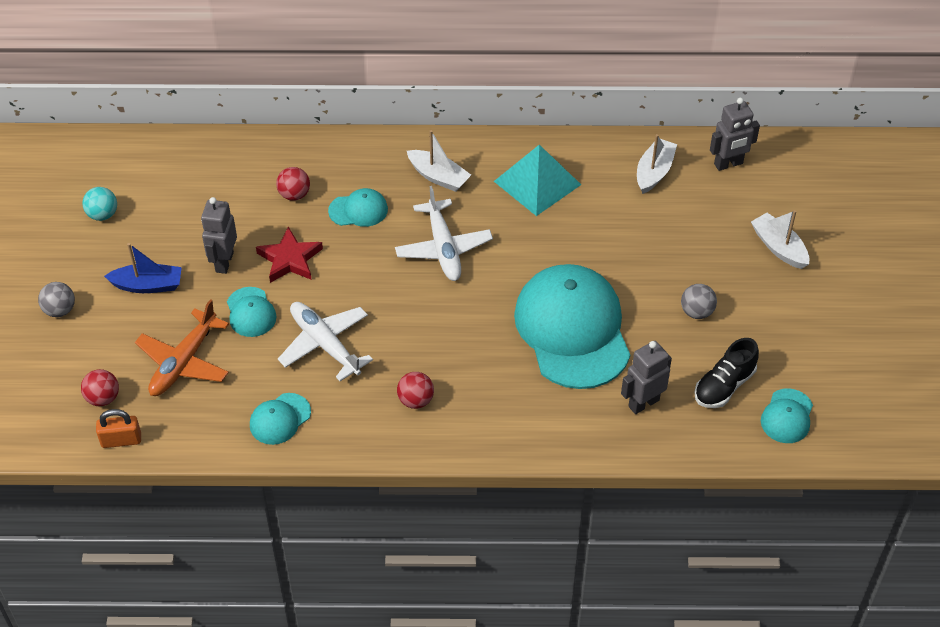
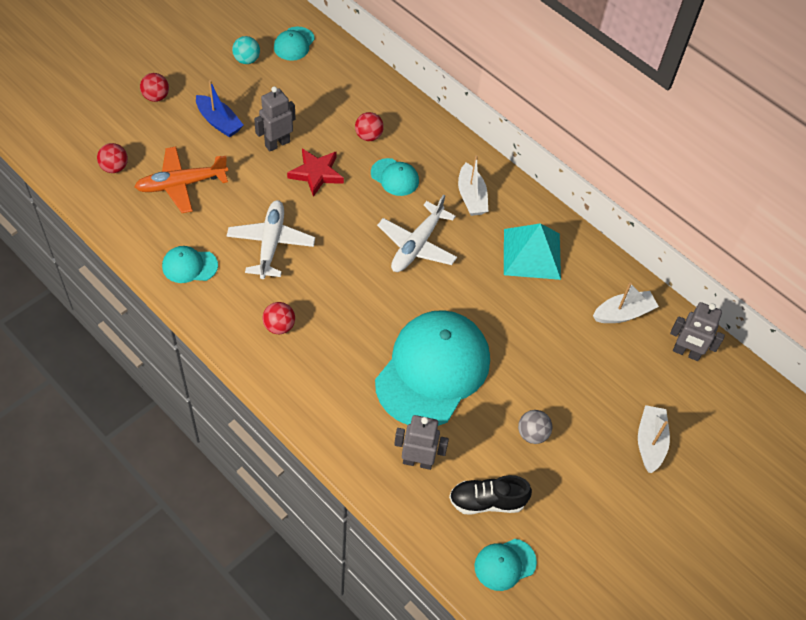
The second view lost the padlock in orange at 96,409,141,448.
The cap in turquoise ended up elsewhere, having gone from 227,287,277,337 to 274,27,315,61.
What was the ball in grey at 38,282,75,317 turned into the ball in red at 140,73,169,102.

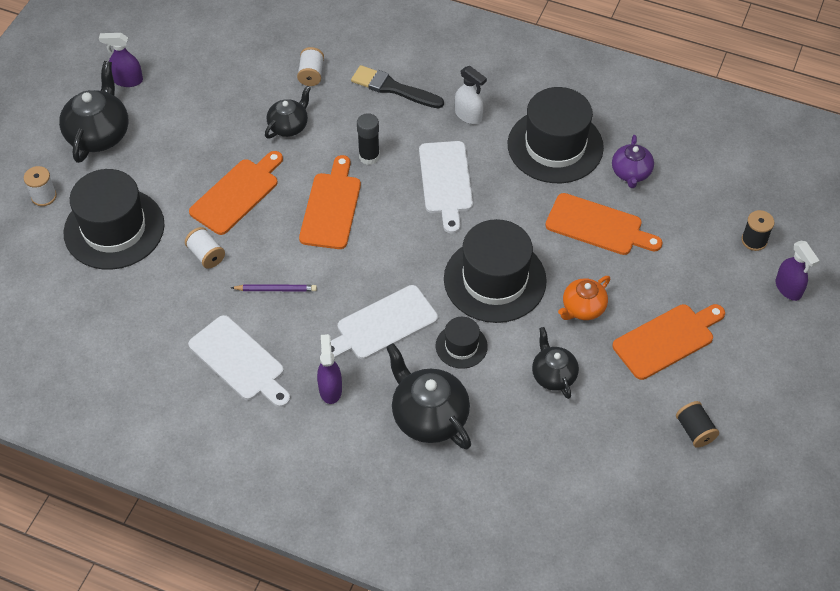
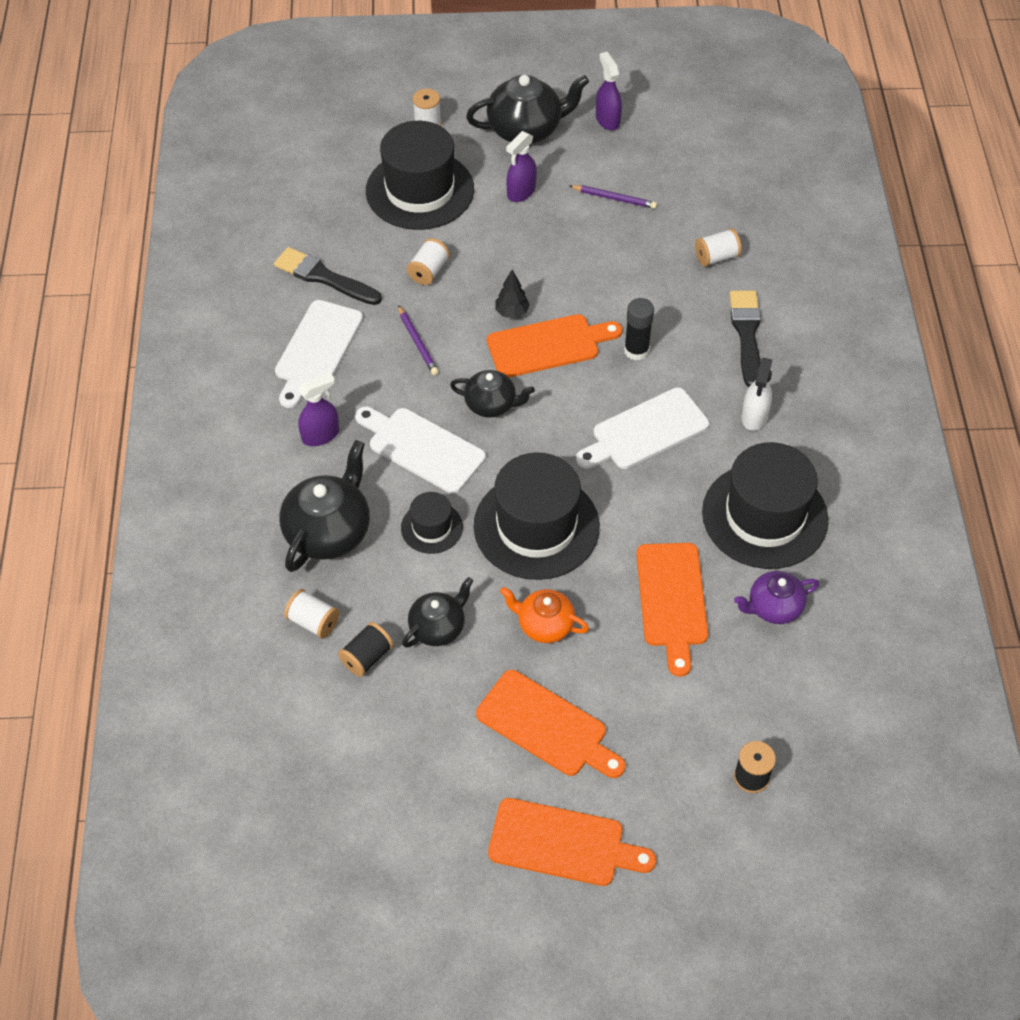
The second view gained the brush in black at 274,247,382,305.
The second view gained the spool in white at 284,589,340,639.
The second view gained the tree in black at 495,270,530,318.
The second view gained the pencil in purple at 570,185,657,209.
The cutting board in orange ended up elsewhere, having gone from 189,151,283,235 to 488,798,656,886.
The teapot in black ended up elsewhere, having gone from 265,86,311,139 to 450,370,535,418.
The spool in black ended up elsewhere, having gone from 676,401,719,448 to 338,622,394,677.
The spray bottle in purple ended up elsewhere, having gone from 776,241,820,301 to 506,131,537,202.

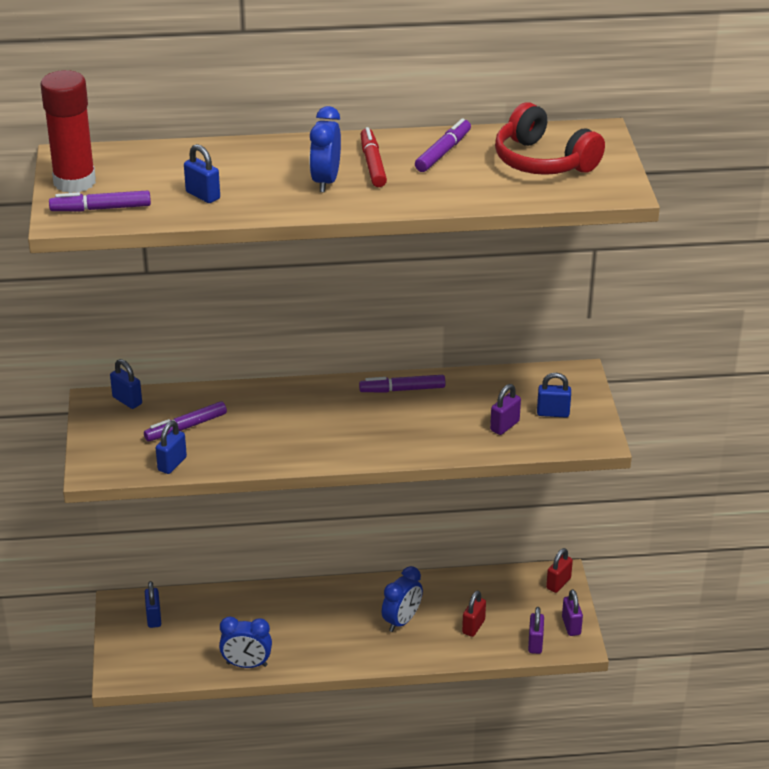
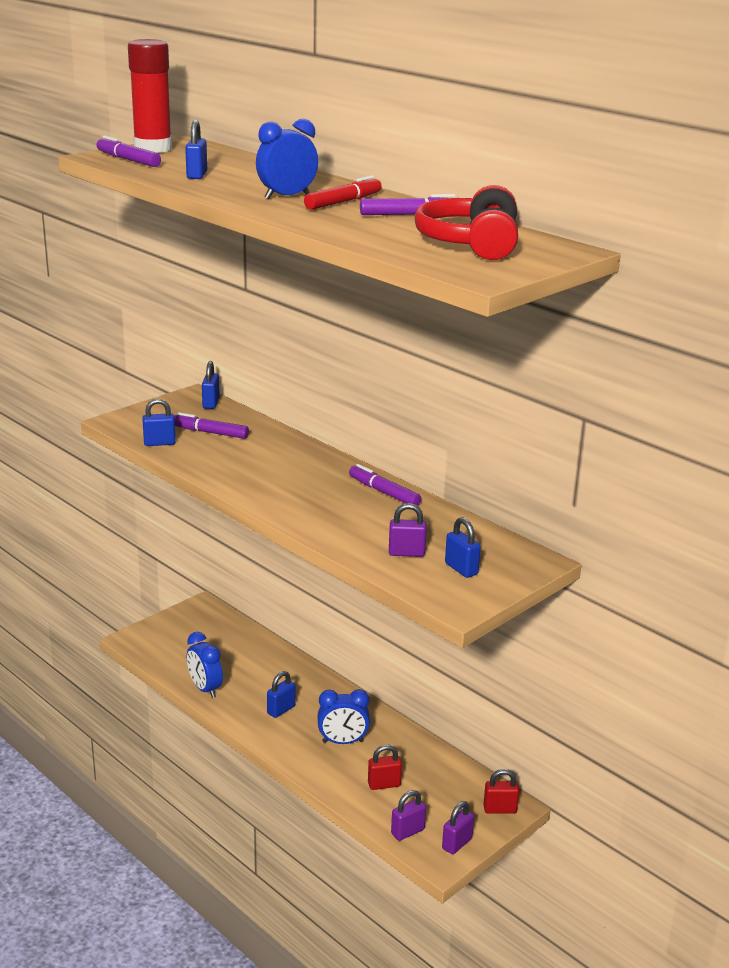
The padlock in blue ended up elsewhere, having gone from 145,581,161,628 to 267,671,295,718.

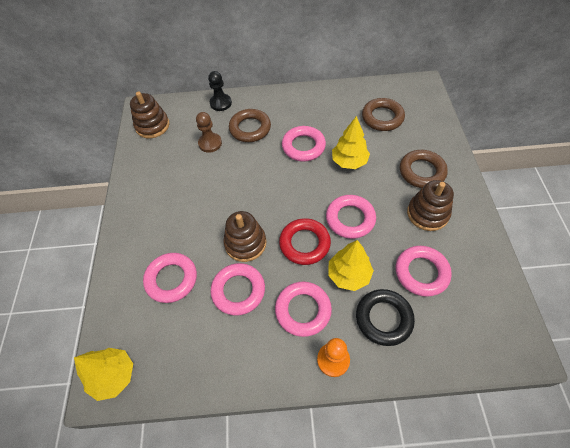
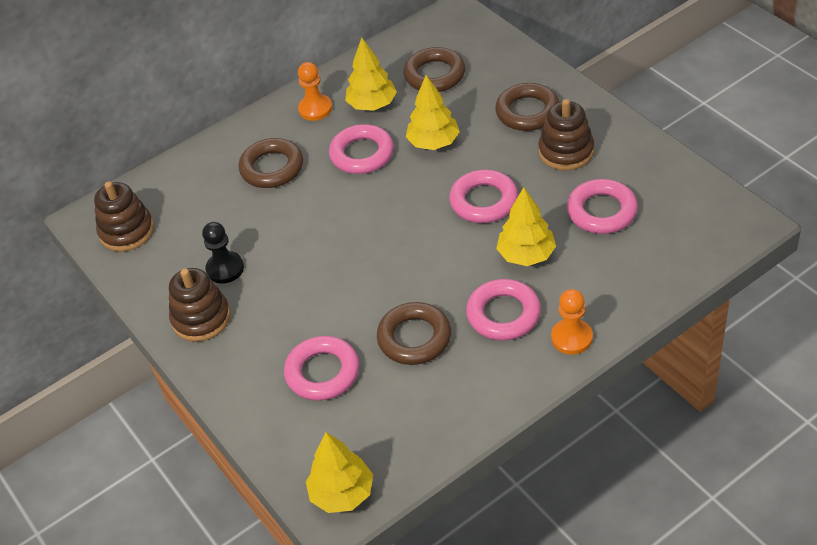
The second view lost the pawn in brown at 196,112,222,153.
The second view lost the ring in red at 279,218,331,265.
The second view lost the ring in black at 356,289,415,346.
The second view gained the pawn in orange at 298,62,332,121.
The second view gained the tree in yellow at 345,37,397,111.
The pawn in black ended up elsewhere, having gone from 208,71,232,111 to 202,222,244,284.
The stacking toy in brown ended up elsewhere, having gone from 223,211,266,262 to 169,268,231,342.
What was the ring in pink at 211,263,265,316 turned into the ring in brown at 377,302,451,365.

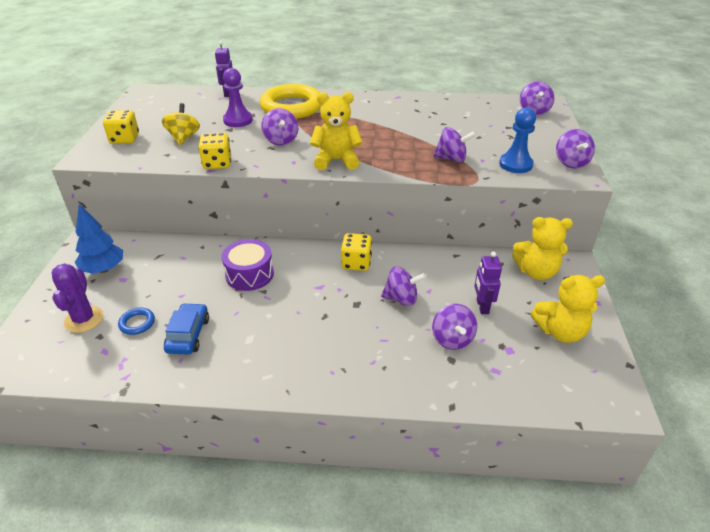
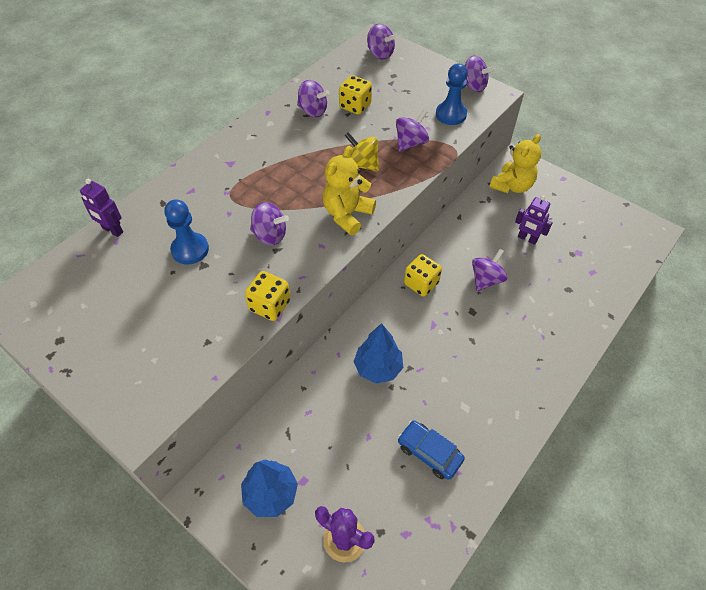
The second view lost the ring in blue at 118,308,155,335.
The second view lost the ring in yellow at 260,84,322,119.
The second view lost the teddy bear in yellow at 531,275,605,343.
The dice in yellow ended up elsewhere, having gone from 103,110,139,144 to 339,75,372,115.
The spinning top in yellow ended up elsewhere, having gone from 162,103,200,145 to 345,132,379,171.
The spinning top in purple ended up elsewhere, having gone from 432,304,477,350 to 297,80,330,117.
Where the drum in purple stood at 222,239,274,291, the tree in blue came to stand at 353,323,403,384.
What was the pawn in purple at 223,68,253,127 turned into the pawn in blue at 164,199,209,264.

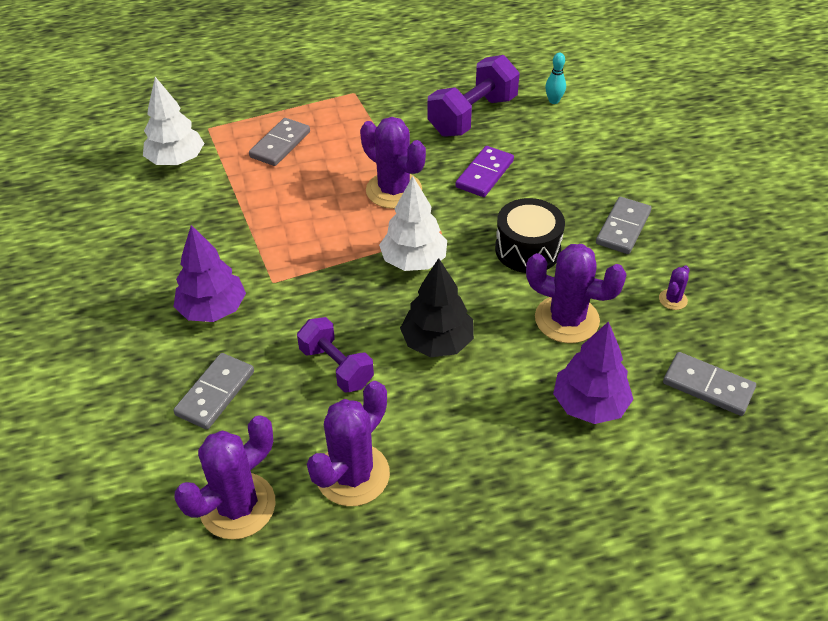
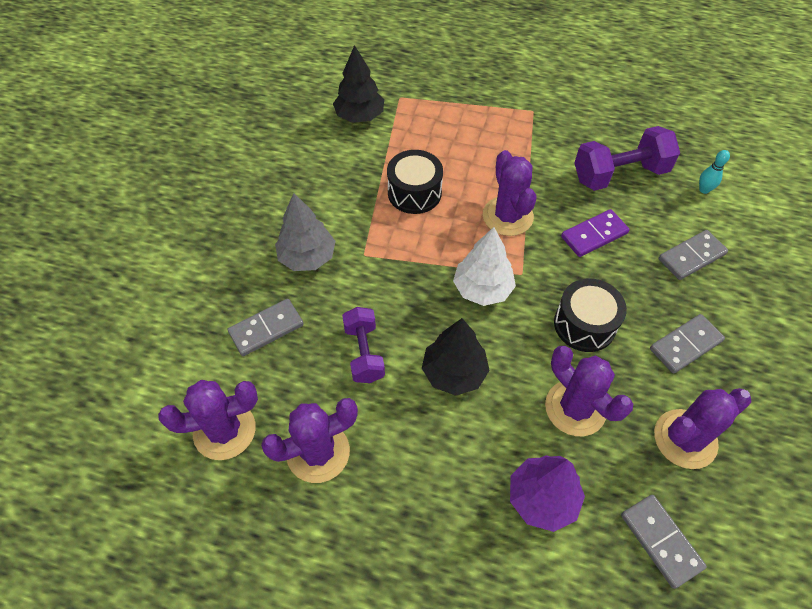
The second view gained the drum in black at 387,150,443,214.
The domino in grey ended up elsewhere, having gone from 249,118,310,166 to 659,230,728,280.
What was the tree in white at 143,77,204,165 turned into the tree in black at 333,45,384,123.
What was the tree in purple at 174,225,246,322 turned into the tree in grey at 275,193,336,271.
The size of the cactus in purple at 659,265,690,310 changed by a factor of 2.23.

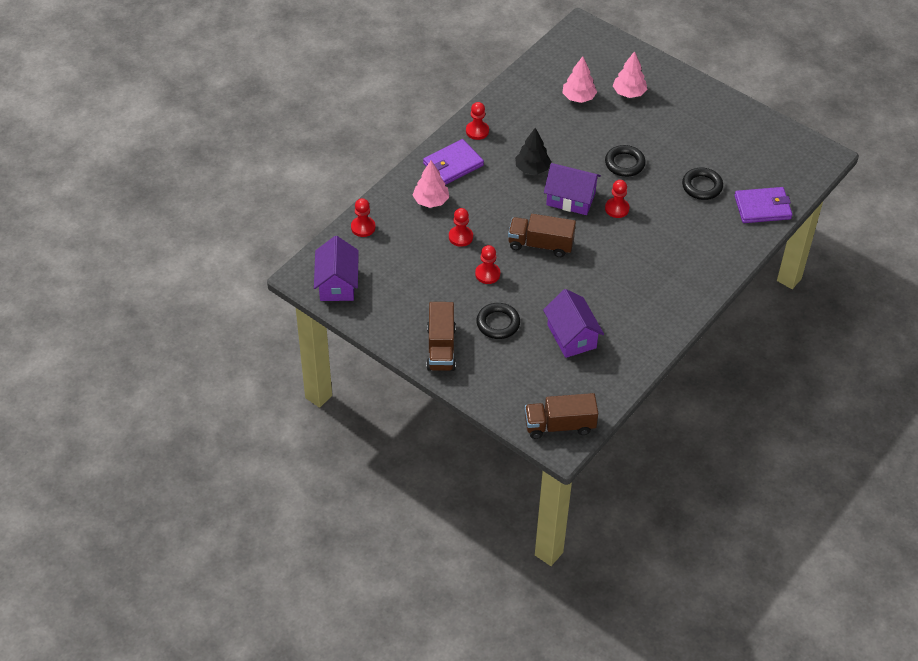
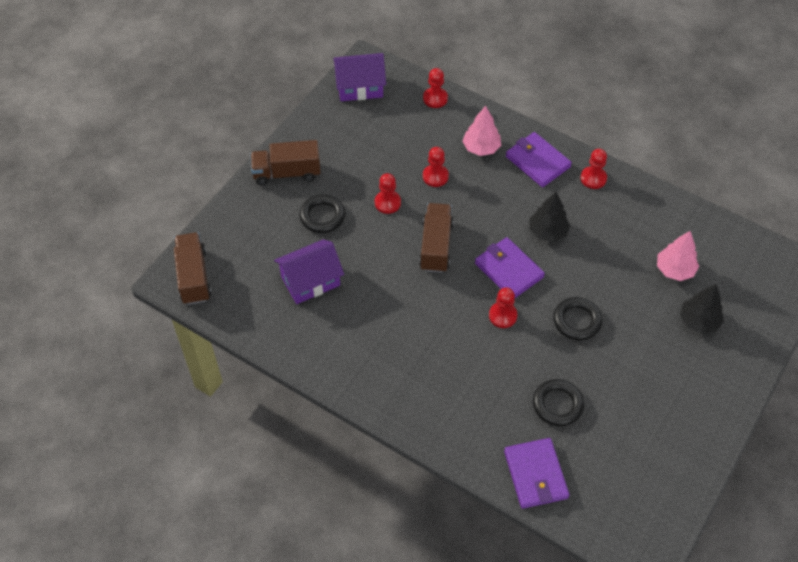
Where the house in purple stood at 544,163,601,215, the wallet in purple came to stand at 475,237,545,299.
What was the tree in pink at 613,51,647,98 turned into the tree in black at 680,284,724,334.

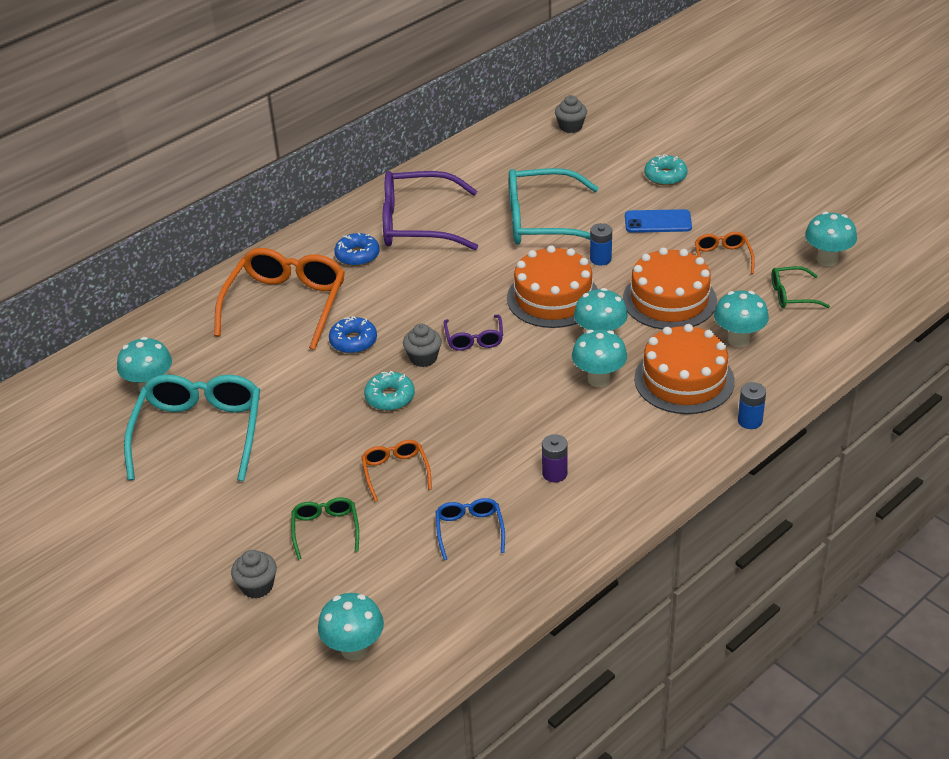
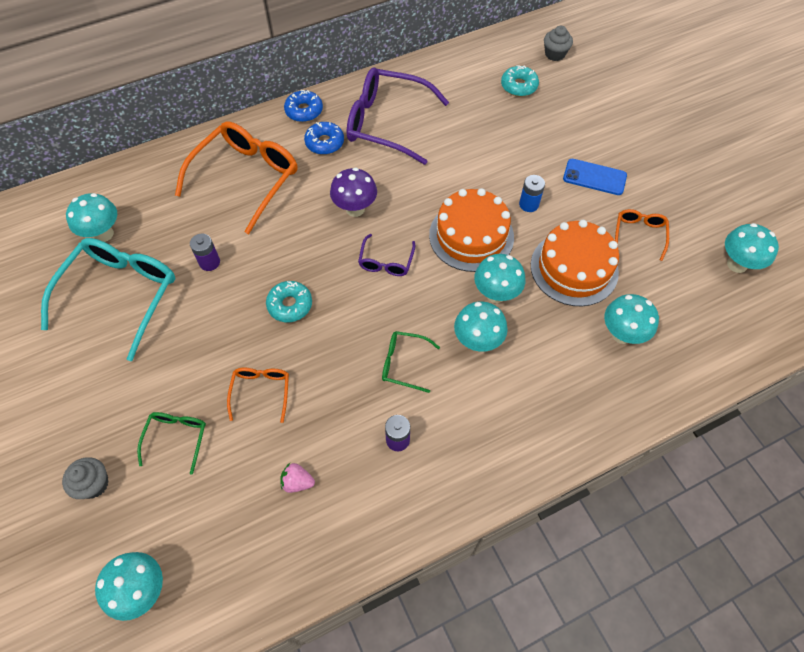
The second view lost the cupcake in grey at 403,323,442,367.
The second view lost the glasses in turquoise at 509,168,599,245.
The second view lost the cake in orange at 634,324,735,414.
The second view lost the battery in blue at 738,382,766,429.
The second view gained the battery in purple at 190,234,220,271.
The second view gained the mushroom in purple at 330,168,377,217.
The donut in blue ended up elsewhere, having gone from 329,316,377,354 to 284,90,323,122.
The donut in turquoise ended up elsewhere, having gone from 644,154,688,186 to 501,65,539,97.
The glasses in green ended up elsewhere, having gone from 772,266,830,308 to 382,331,440,393.
Where the glasses in blue stood at 436,498,505,560, the strawberry in pink came to stand at 280,463,315,493.

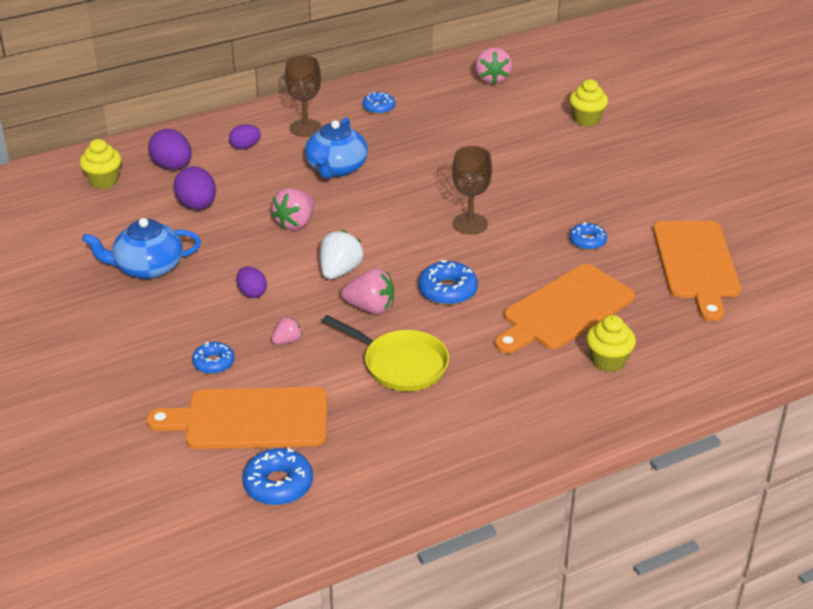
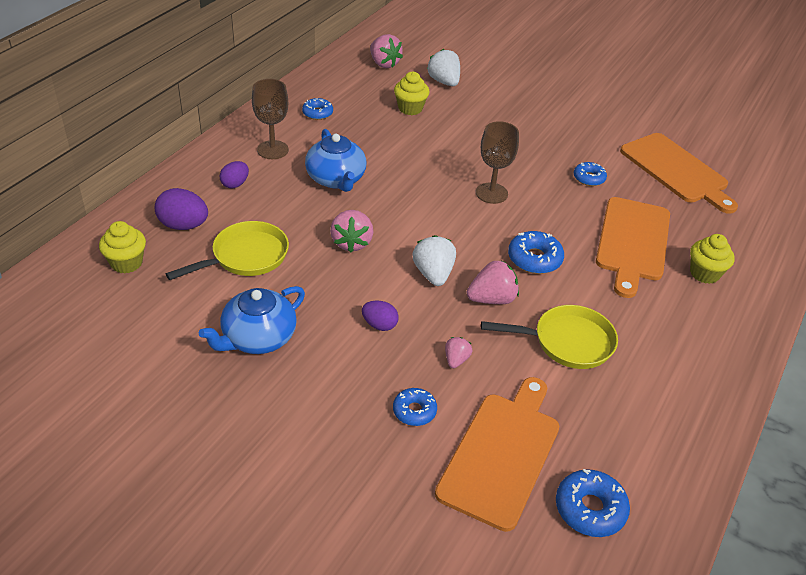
The second view gained the strawberry in white at 427,49,460,86.
The cupcake in yellow ended up elsewhere, having gone from 569,79,608,126 to 394,72,430,115.
Where the egg in purple stood at 174,166,216,210, the pan in yellow came to stand at 166,221,289,280.
The cutting board in orange at 146,387,327,449 ended up facing another way, 150 degrees clockwise from before.

